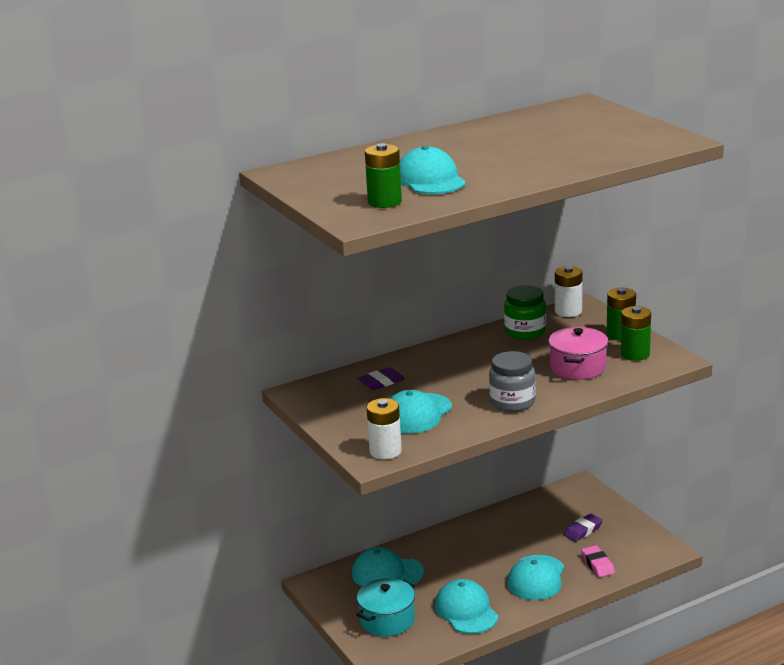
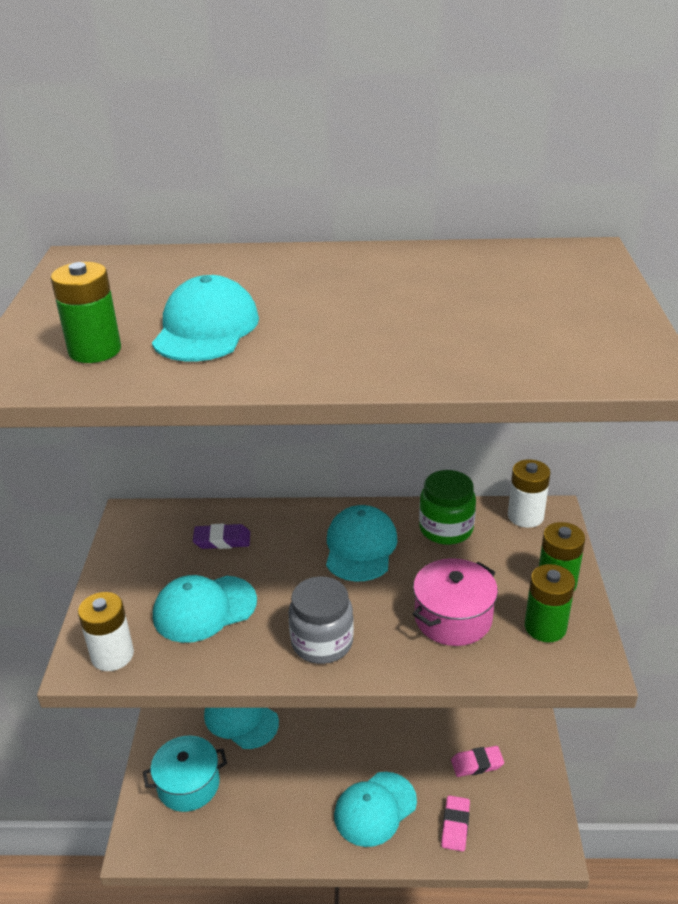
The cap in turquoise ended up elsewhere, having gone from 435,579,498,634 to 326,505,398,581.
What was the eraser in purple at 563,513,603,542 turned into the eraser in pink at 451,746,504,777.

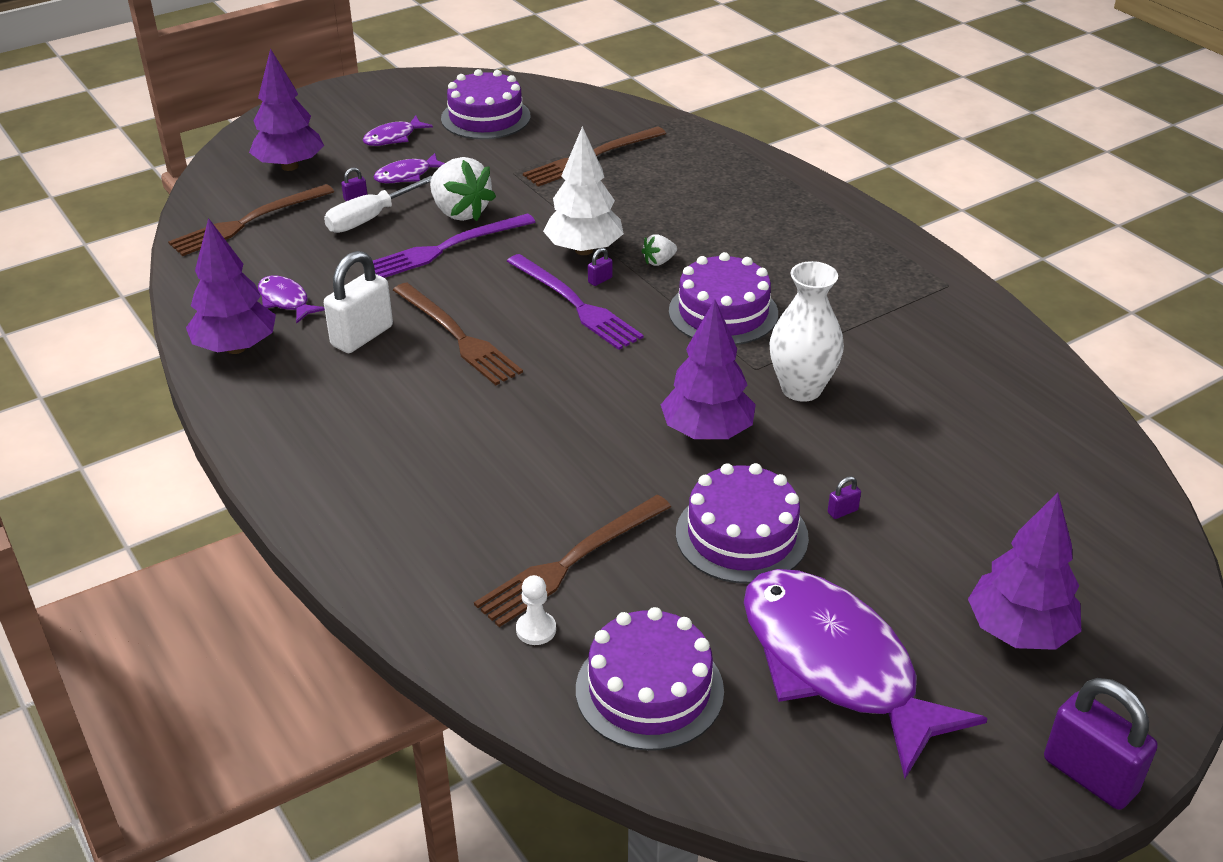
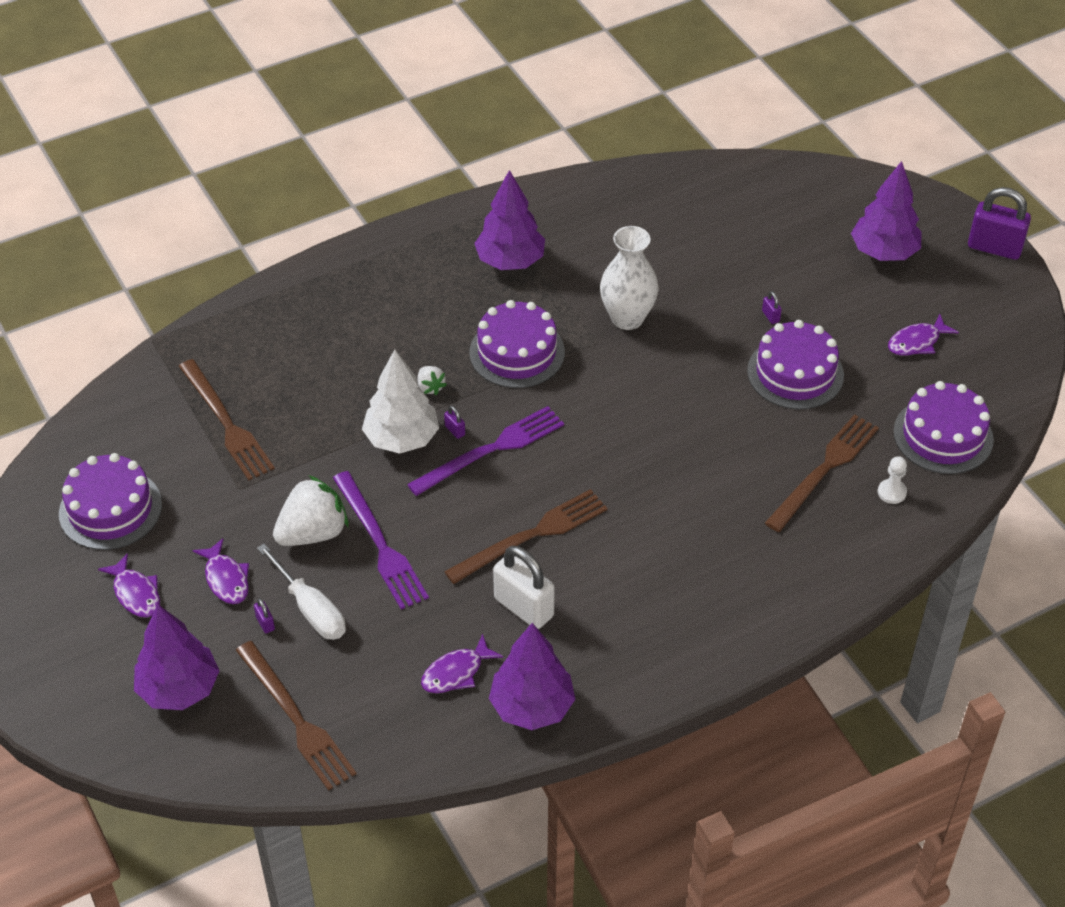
The tree in purple ended up elsewhere, having gone from 661,299,756,440 to 474,170,545,270.
The fork in brown at 474,495,671,627 ended up facing another way, 105 degrees counterclockwise from before.
The padlock in purple at 1044,678,1158,810 ended up facing another way, 60 degrees clockwise from before.
The size of the fish in purple at 744,569,988,778 changed by a factor of 0.43.

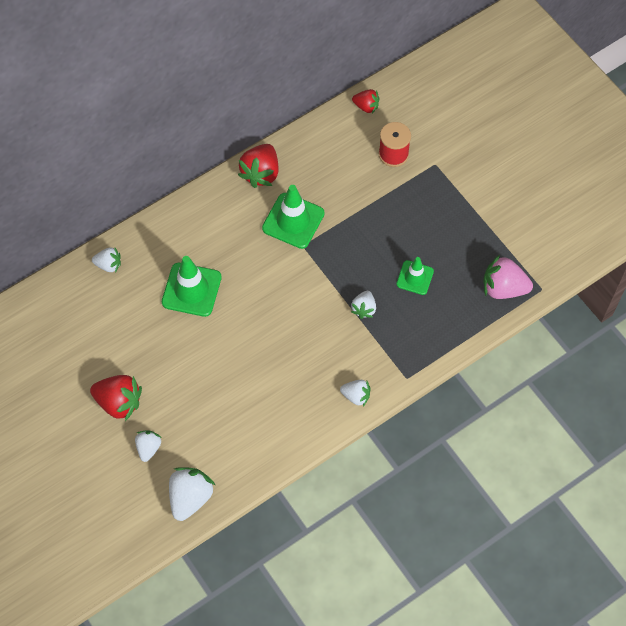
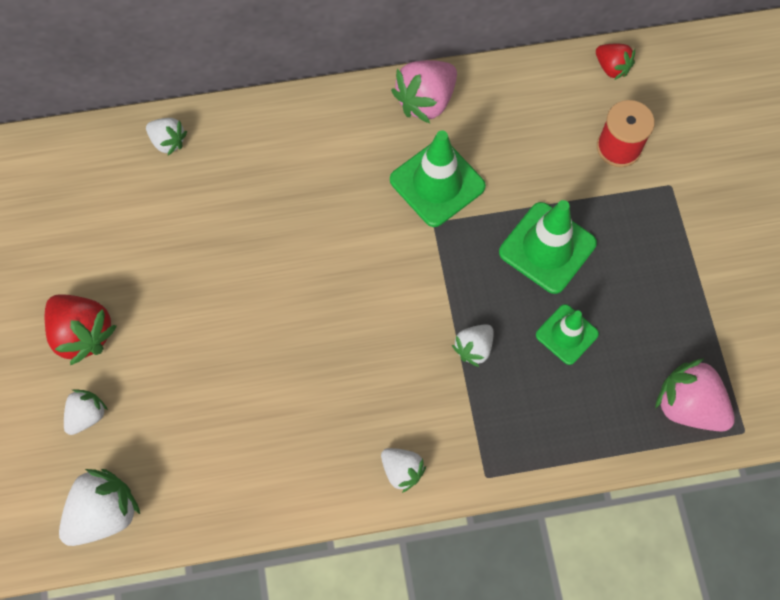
The traffic cone in green ended up elsewhere, having gone from 162,256,222,317 to 499,200,597,294.
What was the strawberry in red at 238,144,279,188 turned into the strawberry in pink at 391,60,457,123.

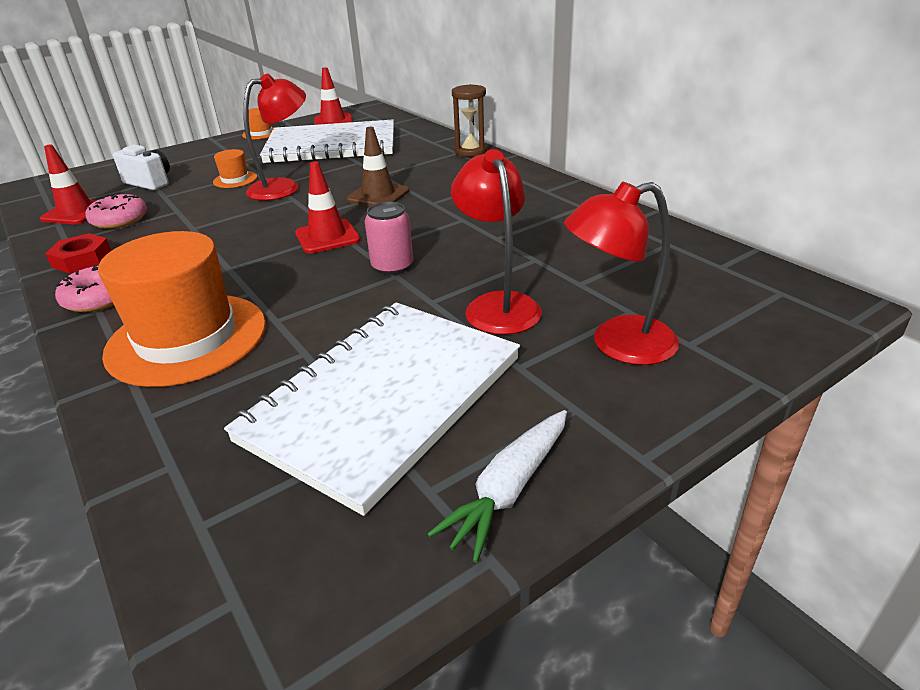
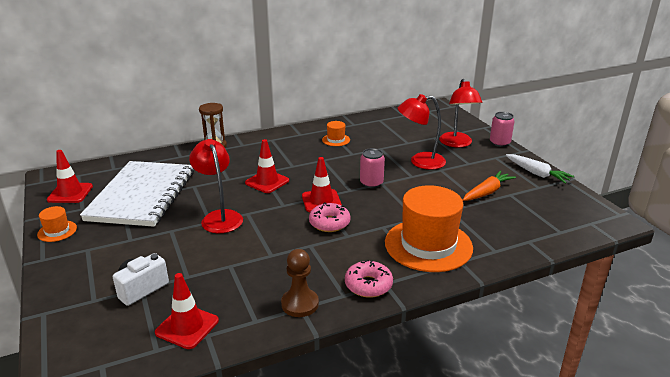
The second view gained the can in pink at 490,112,515,147.
The donut in pink ended up elsewhere, having gone from 85,194,147,229 to 309,202,351,232.
The hat in orange ended up elsewhere, having gone from 213,149,257,188 to 322,121,350,146.
Where the nut in red stood at 45,233,112,273, the pawn in brown came to stand at 281,249,319,317.
Where the notebook in white stood at 224,302,520,516, the carrot in orange came to stand at 463,171,516,201.
What was the traffic cone in brown at 346,127,409,206 turned into the traffic cone in red at 245,139,289,193.

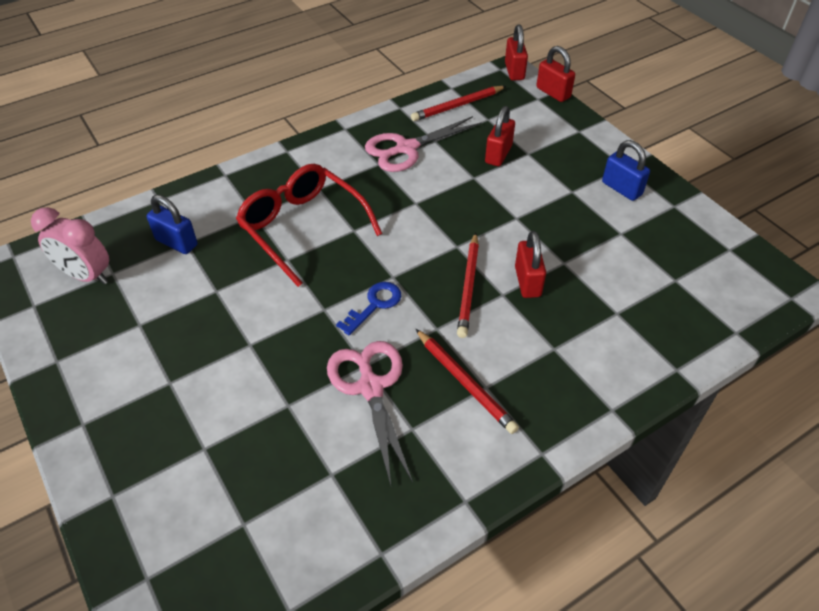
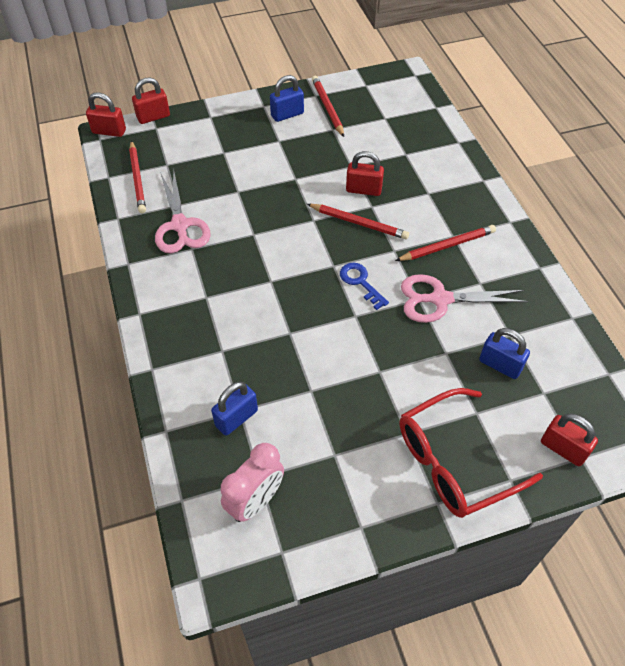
The second view gained the pencil in red at 312,76,344,137.
The second view gained the padlock in blue at 479,328,530,379.
The glasses in red ended up elsewhere, having gone from 236,164,382,287 to 400,388,543,518.
The padlock in red ended up elsewhere, having gone from 485,106,515,166 to 541,413,598,466.

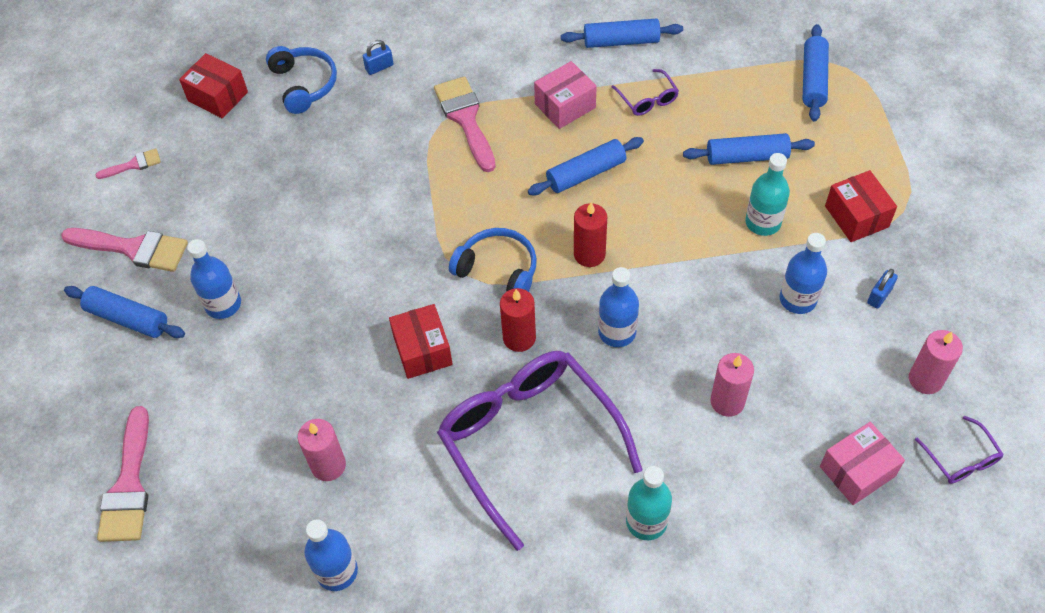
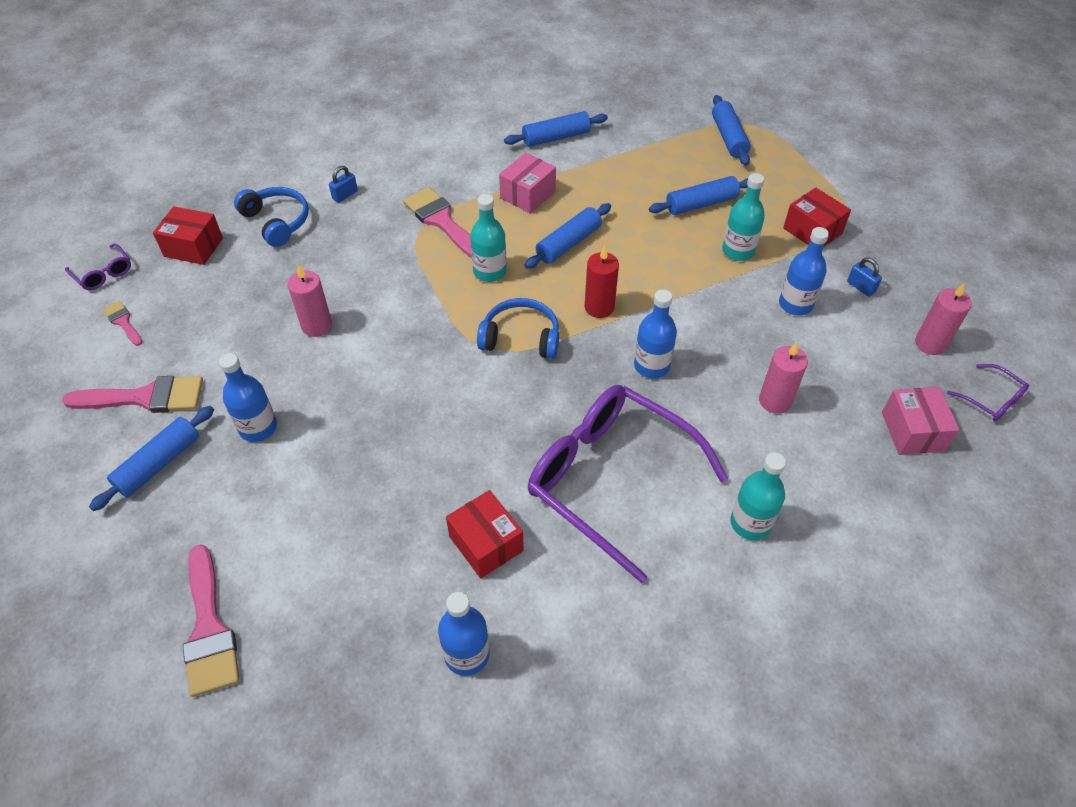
The second view lost the candle in red at 500,288,536,352.
The second view gained the bottle in turquoise at 470,194,507,282.
The candle in pink ended up elsewhere, having gone from 298,419,346,481 to 287,265,332,337.
The box in red ended up elsewhere, having gone from 389,304,453,379 to 446,490,524,578.
The glasses in purple ended up elsewhere, having gone from 612,69,679,116 to 65,243,131,290.
The rolling pin in blue at 64,286,185,338 ended up facing another way, 60 degrees counterclockwise from before.
The brush in pink at 95,149,161,179 ended up facing another way, 90 degrees counterclockwise from before.
The box in pink at 820,422,905,505 ended up facing another way, 45 degrees counterclockwise from before.
The padlock in blue at 867,269,898,309 ended up facing another way, 60 degrees counterclockwise from before.

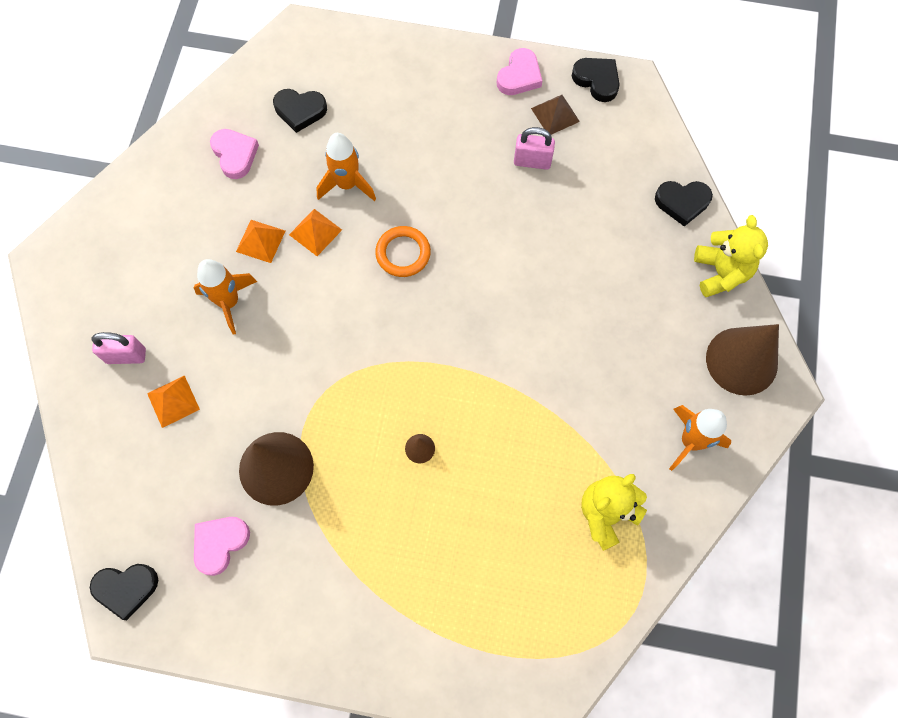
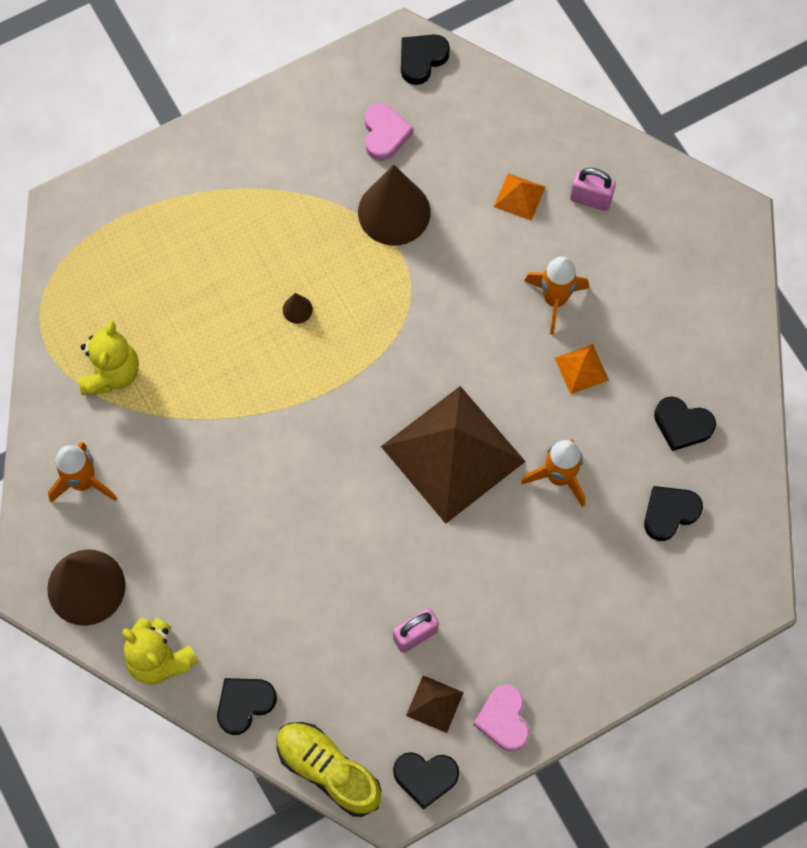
The second view lost the pyramid in orange at 289,209,342,256.
The second view gained the shoe in yellow at 277,722,382,817.
Where the ring in orange stood at 375,226,431,277, the pyramid in brown came to stand at 381,386,526,524.
What was the heart in pink at 210,129,259,179 turned into the heart in black at 654,396,716,451.
The padlock in pink at 91,332,146,364 ended up facing another way, 60 degrees clockwise from before.

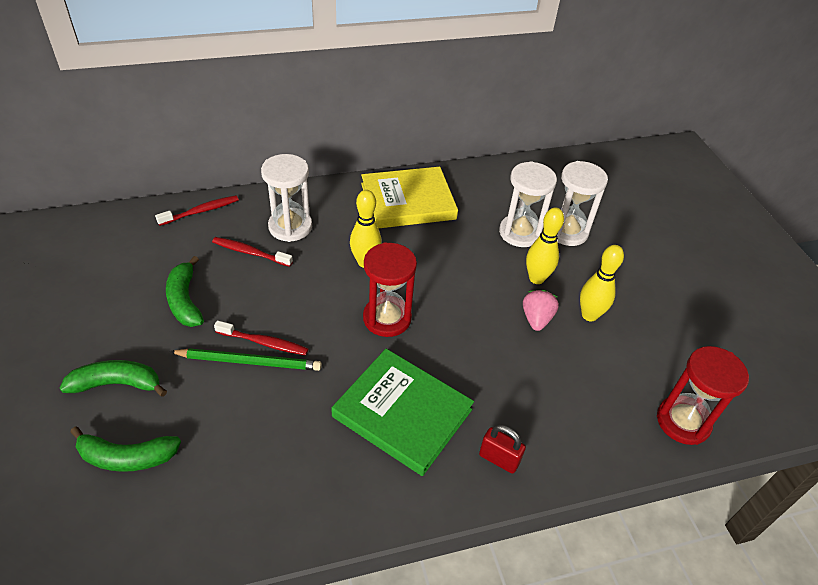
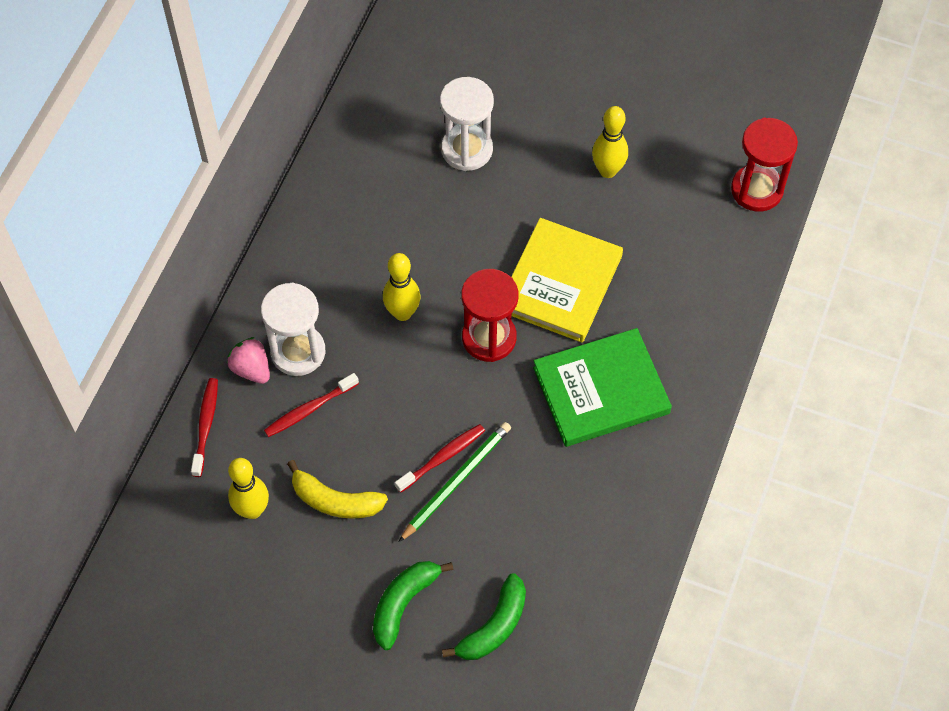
The second view lost the padlock in red at 479,425,526,474.
The second view lost the hourglass in white at 557,161,608,246.
The book in yellow ended up elsewhere, having gone from 361,167,458,228 to 511,218,623,343.
The strawberry in pink ended up elsewhere, having gone from 523,290,559,331 to 227,337,270,384.
The bowling pin in yellow ended up elsewhere, having gone from 526,208,564,284 to 228,458,269,519.
What was the banana in green at 166,256,204,327 turned into the banana in yellow at 287,460,388,519.

